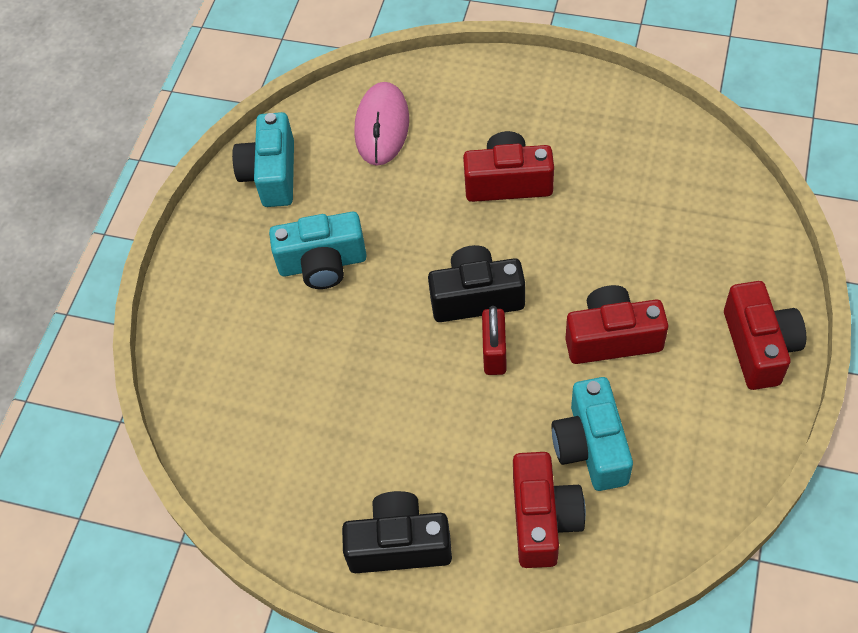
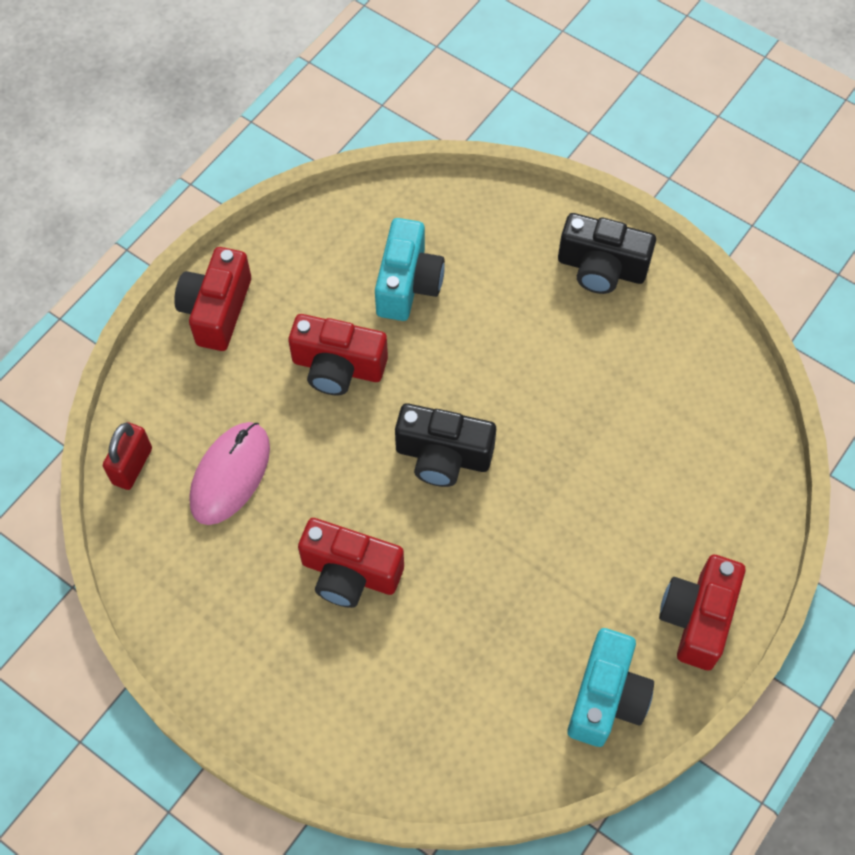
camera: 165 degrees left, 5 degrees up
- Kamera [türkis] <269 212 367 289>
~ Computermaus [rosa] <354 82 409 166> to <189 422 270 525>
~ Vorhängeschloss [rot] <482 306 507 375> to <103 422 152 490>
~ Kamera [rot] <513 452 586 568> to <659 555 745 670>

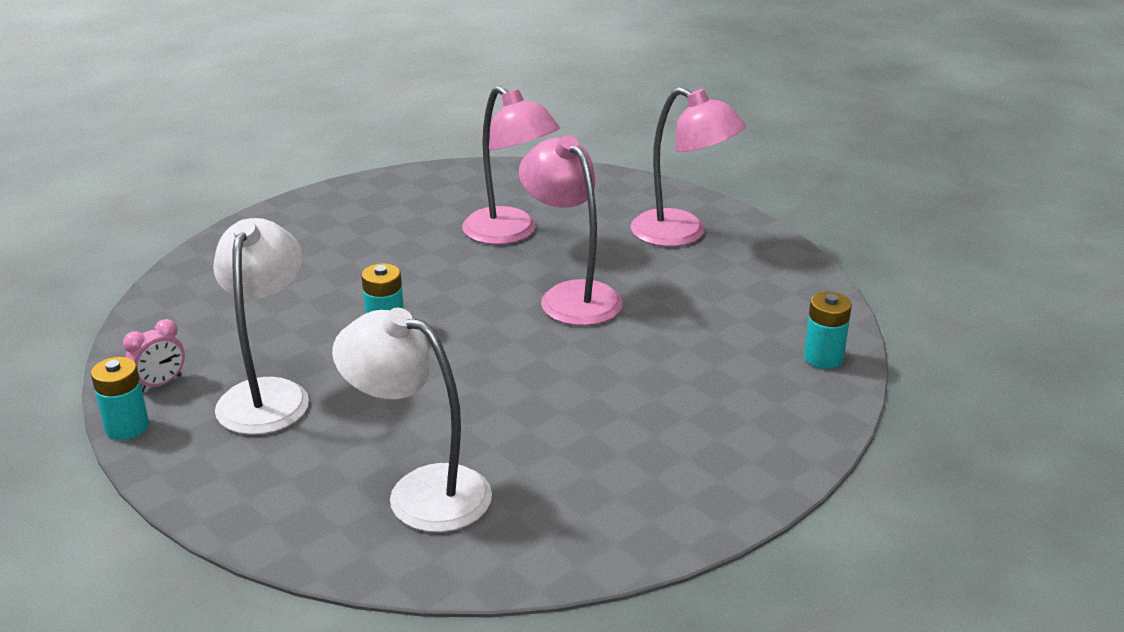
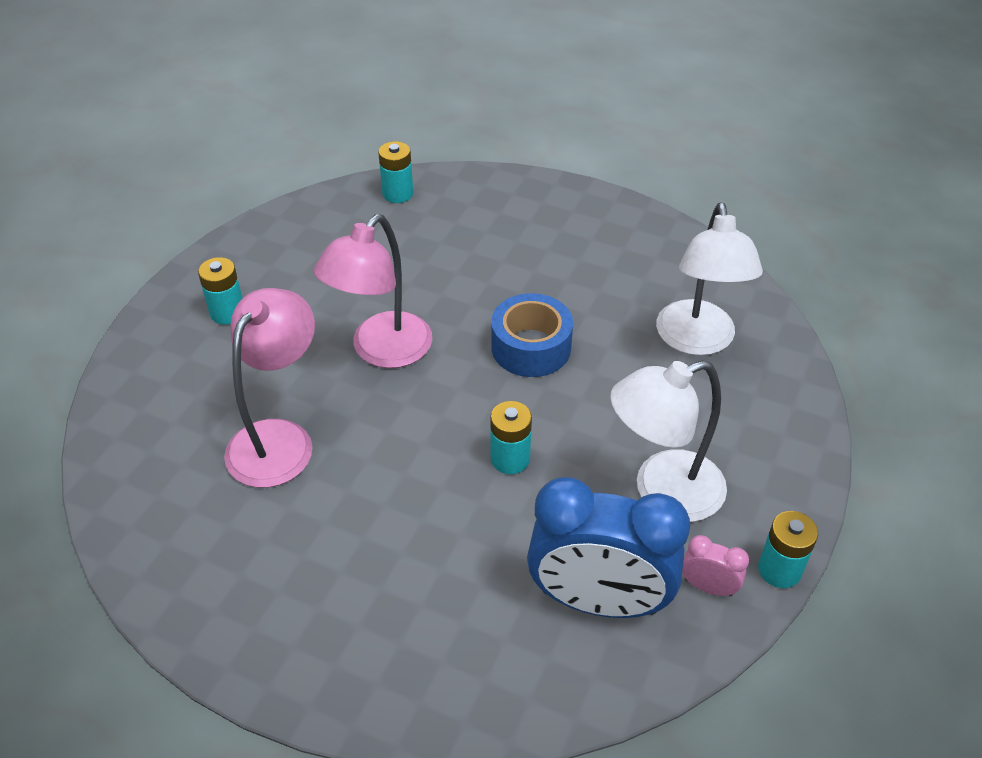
camera: 115 degrees left, 15 degrees up
+ Klebeband [blau] <491 293 573 377>
+ Wecker [blau] <527 477 690 618>
~ Lampe [rosa] <631 87 746 247> to Batterie [türkis] <198 257 242 325>

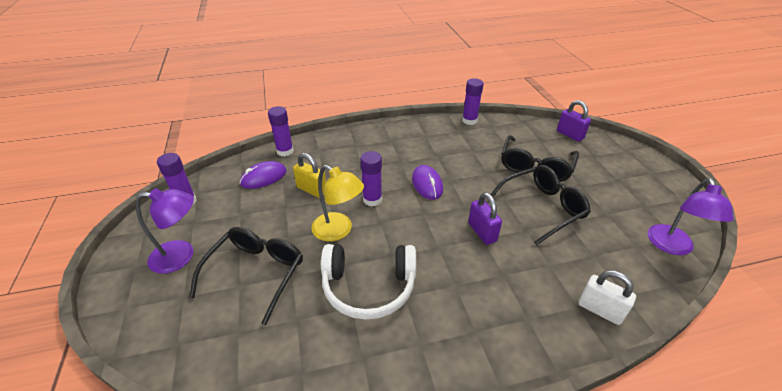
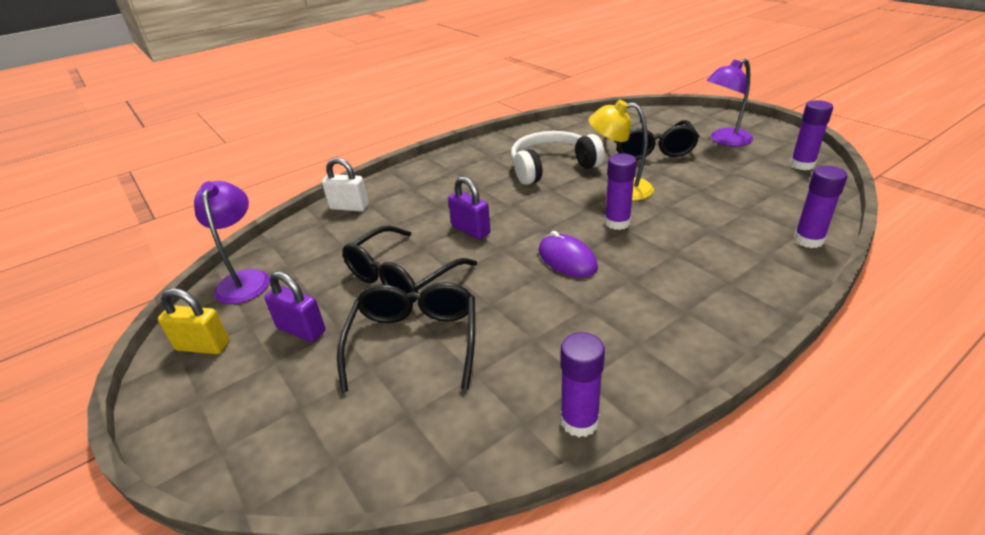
camera: 160 degrees right, 5 degrees down
- Computermaus [lila] <240 161 287 189>
~ Vorhängeschloss [gelb] <293 153 326 198> to <158 288 230 354>
~ Vorhängeschloss [lila] <557 100 591 142> to <265 271 325 342>

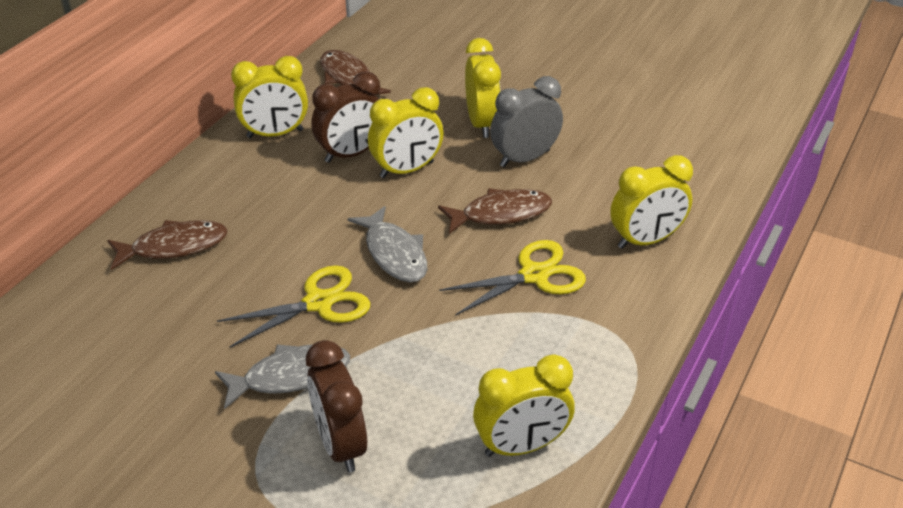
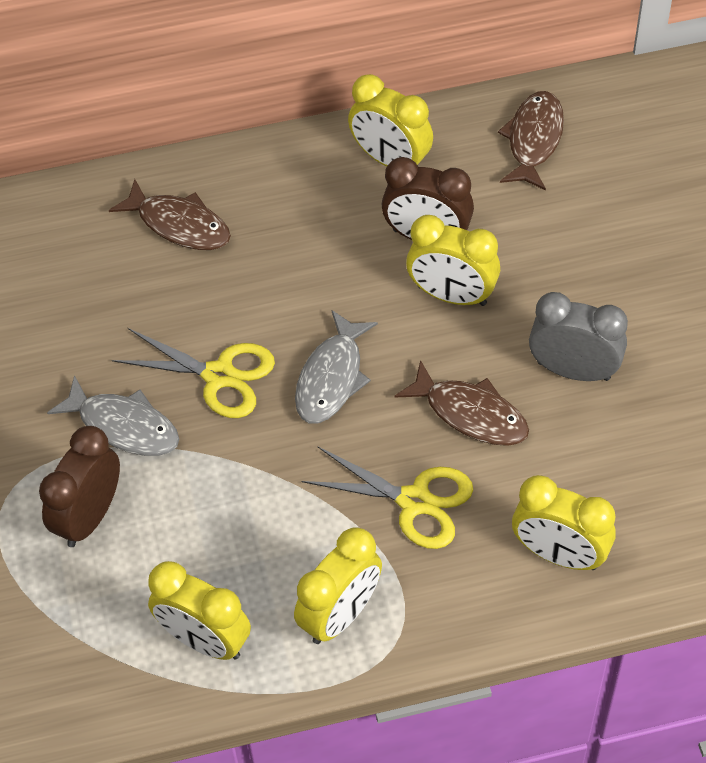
camera: 50 degrees right, 15 degrees up
~ Wecker [gelb] <465 38 501 138> to <294 527 382 644>

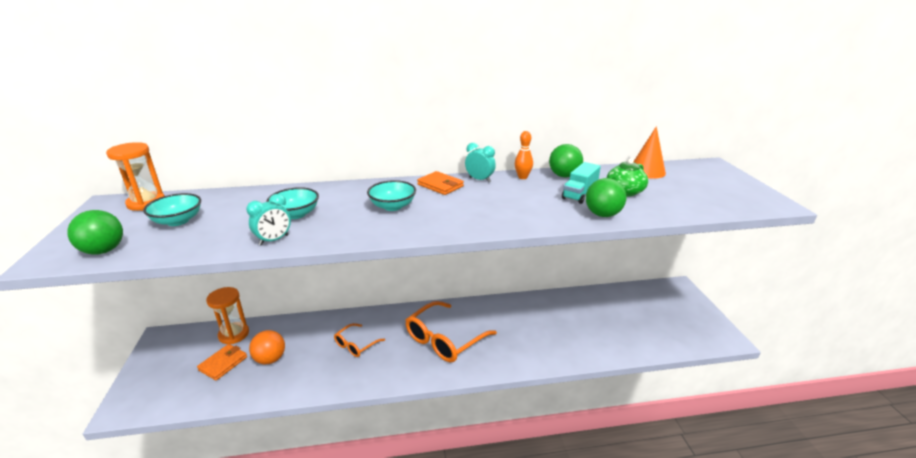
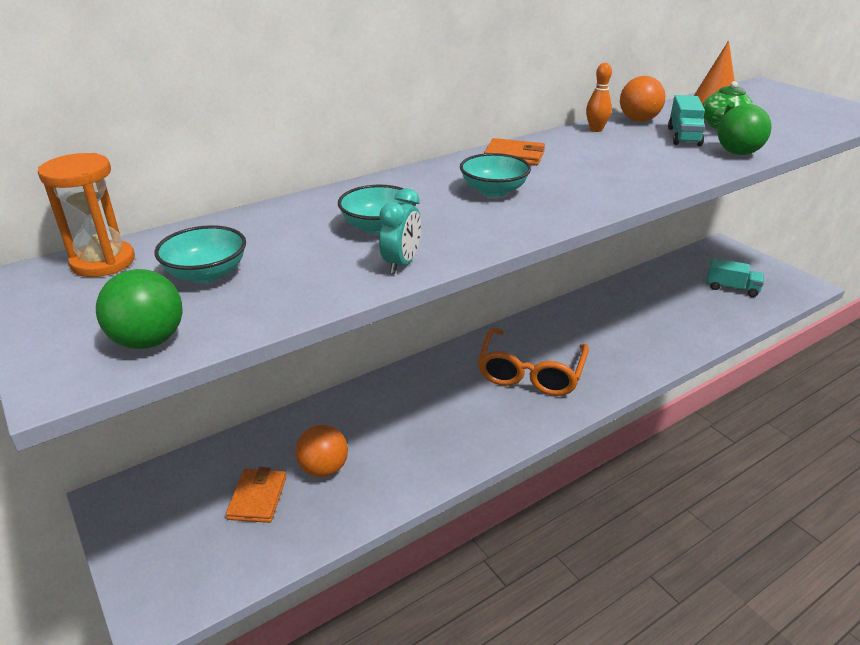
camera: 25 degrees left, 5 degrees up
- Sanduhr [orange] <206 287 249 344>
- Brille [orange] <334 323 385 357>
- Wecker [türkis] <465 143 496 182>
+ Lastwagen [türkis] <706 258 764 297>
~ Ball [grün] <549 144 583 177> to Ball [orange] <620 76 666 122>

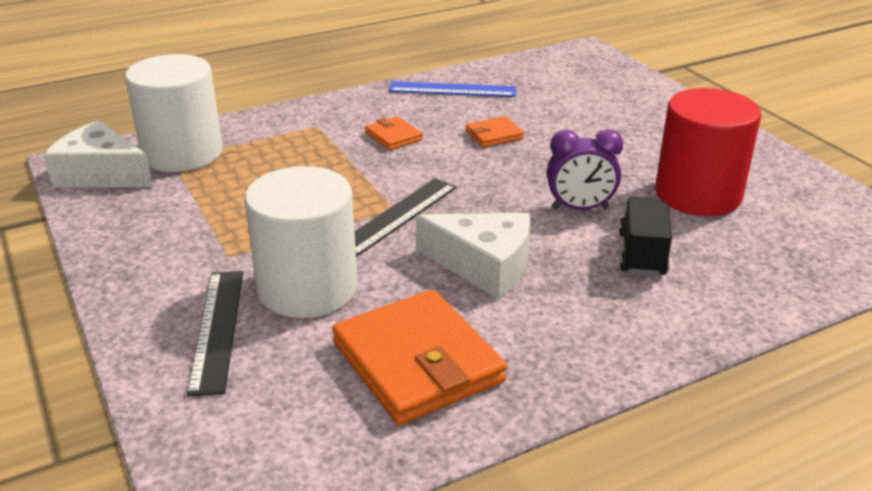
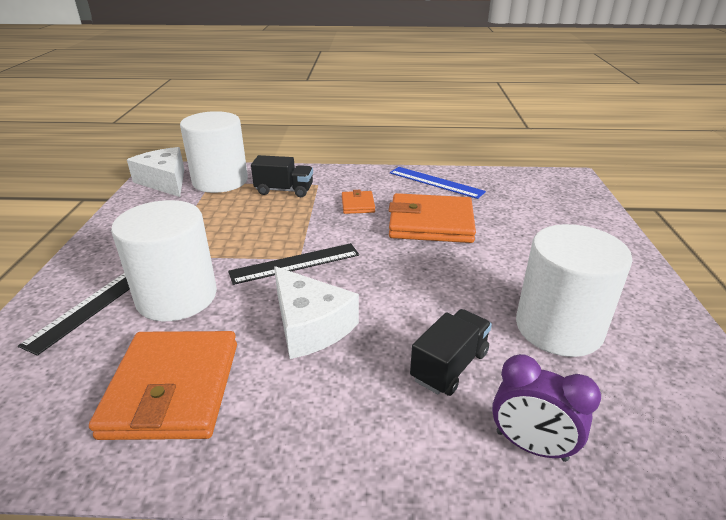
camera: 30 degrees right, 0 degrees up
+ Lastwagen [schwarz] <251 155 313 197>
~ Wecker [lila] <547 129 623 210> to <492 354 601 462>
~ Vollzylinder [rot] <655 88 761 216> to Vollzylinder [weiß] <516 224 632 357>
~ Geldbörse [orange] <466 116 524 147> = <388 193 476 243> x2.10

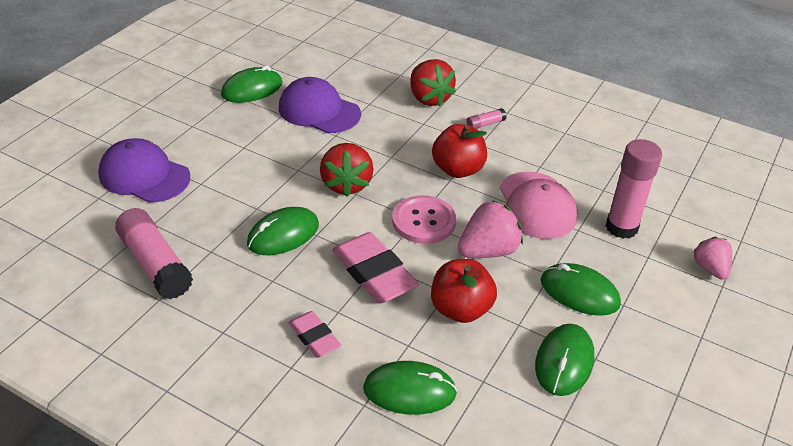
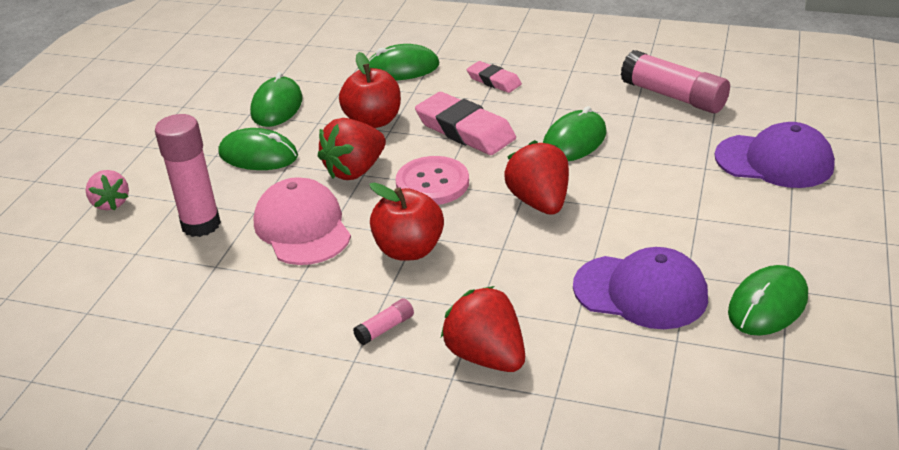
camera: 170 degrees right, 5 degrees down
~ Erdbeere [rosa] <458 200 523 258> to Erdbeere [rot] <318 118 386 180>

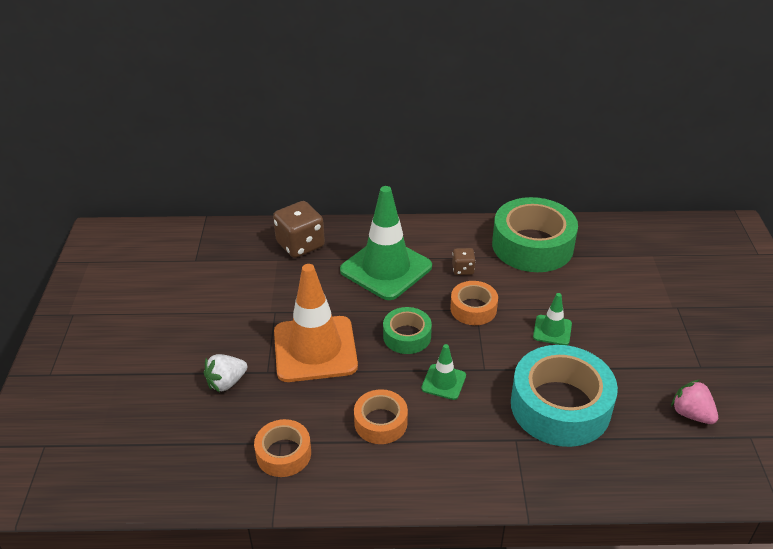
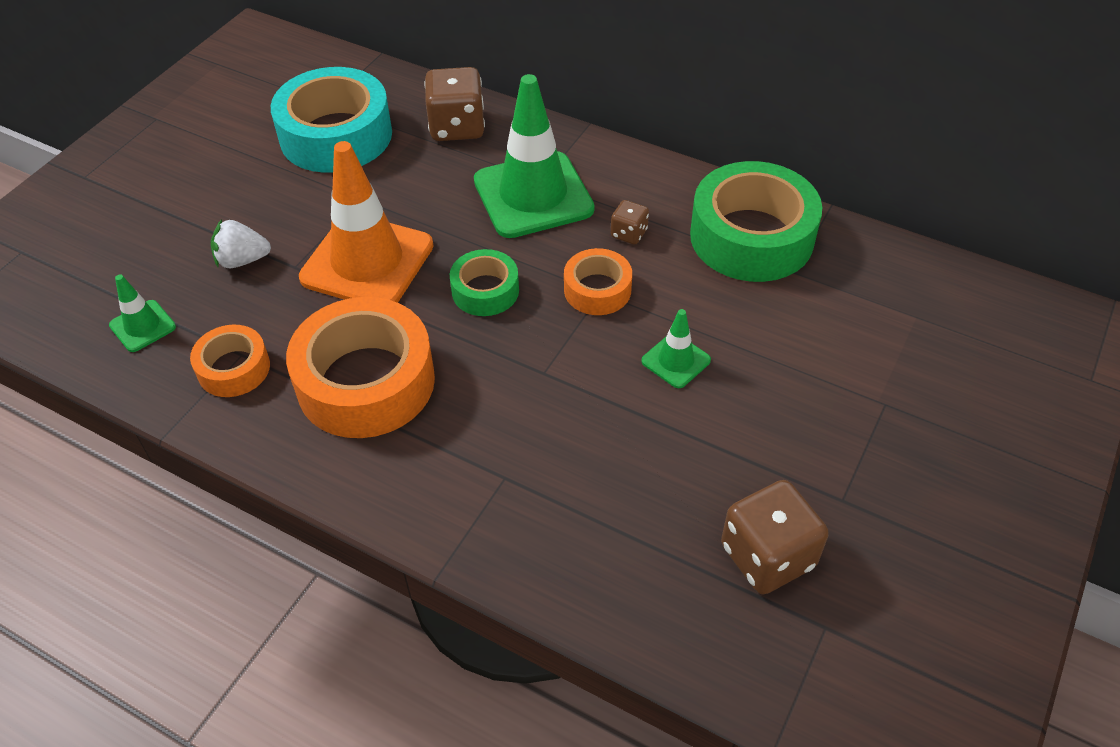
camera: 30 degrees right, 10 degrees up
~ Leitkegel [grün] <421 344 466 400> to <109 275 176 352>
~ Klebeband [türkis] <511 345 618 447> to <271 67 392 173>
~ Erdbeere [rosa] <671 380 718 424> to Spielwürfel [braun] <721 480 829 594>
~ Klebeband [orange] <354 389 408 444> = <286 297 435 438> x1.90

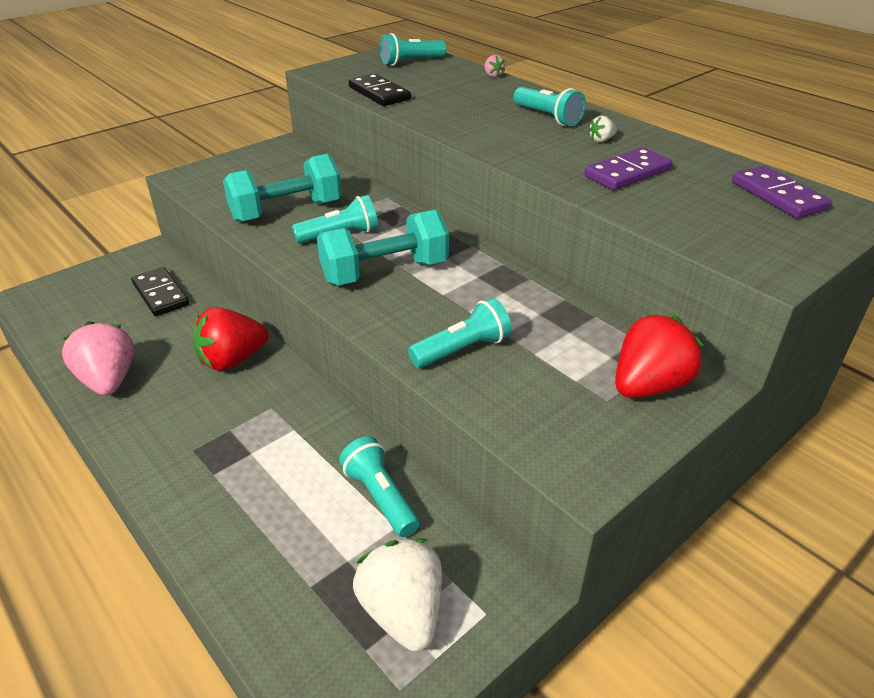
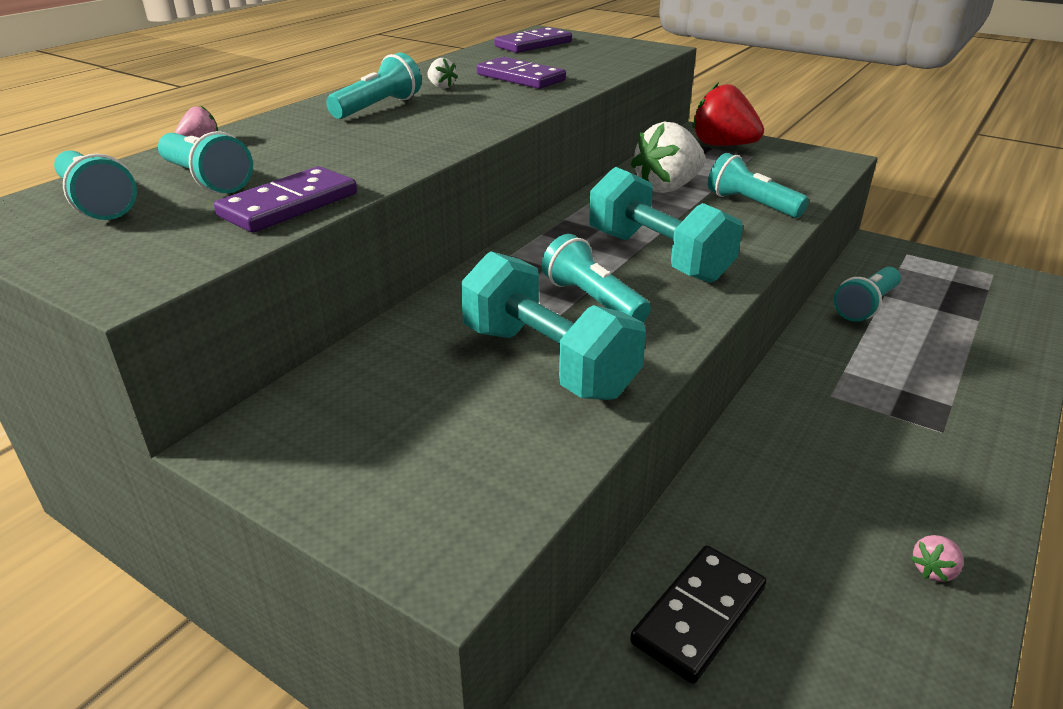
camera: 105 degrees left, 5 degrees down
- Erdbeere [rot] <193 307 269 371>
+ Taschenlampe [türkis] <158 131 253 193>
~ Erdbeere [weiß] <353 538 442 651> to <631 121 705 193>
~ Dominostein [schwarz] <349 73 411 106> to Dominostein [lila] <214 166 357 233>
~ Erdbeere [rosa] <62 321 134 395> = <911 535 963 582> x0.42

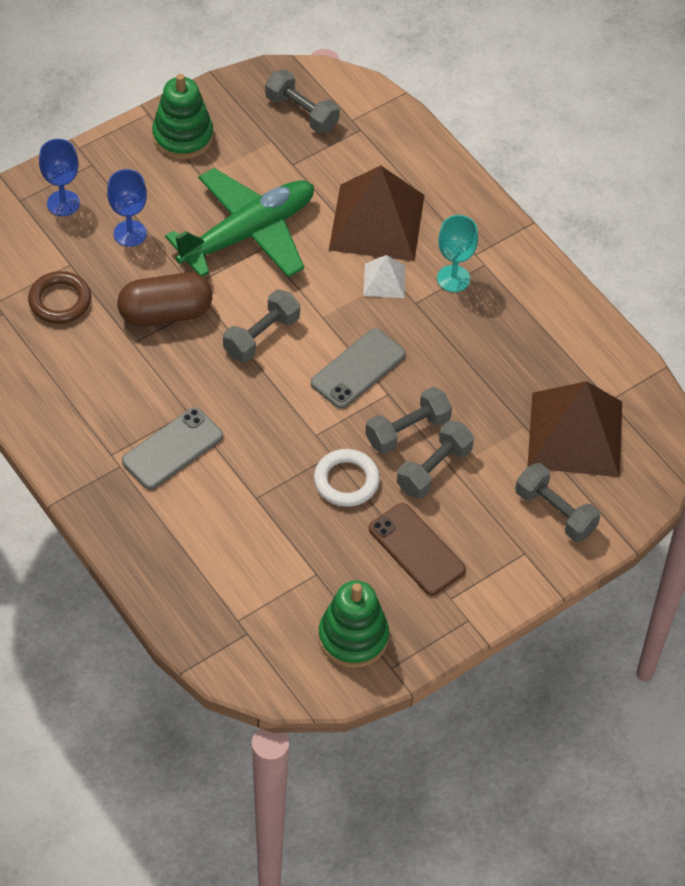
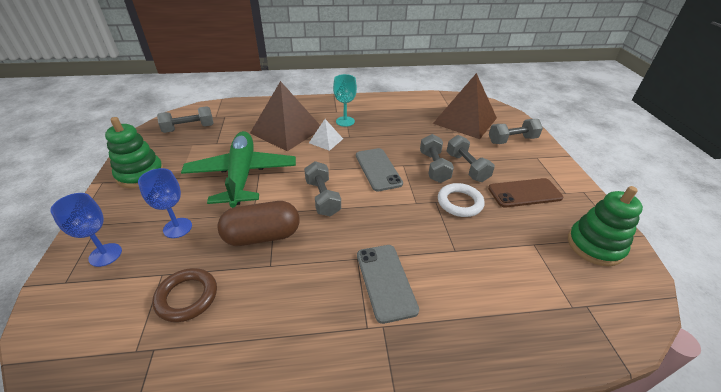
camera: 60 degrees left, 15 degrees down
~ Kapsel [braun] <118 272 212 327> = <218 201 299 246> 60 degrees clockwise

